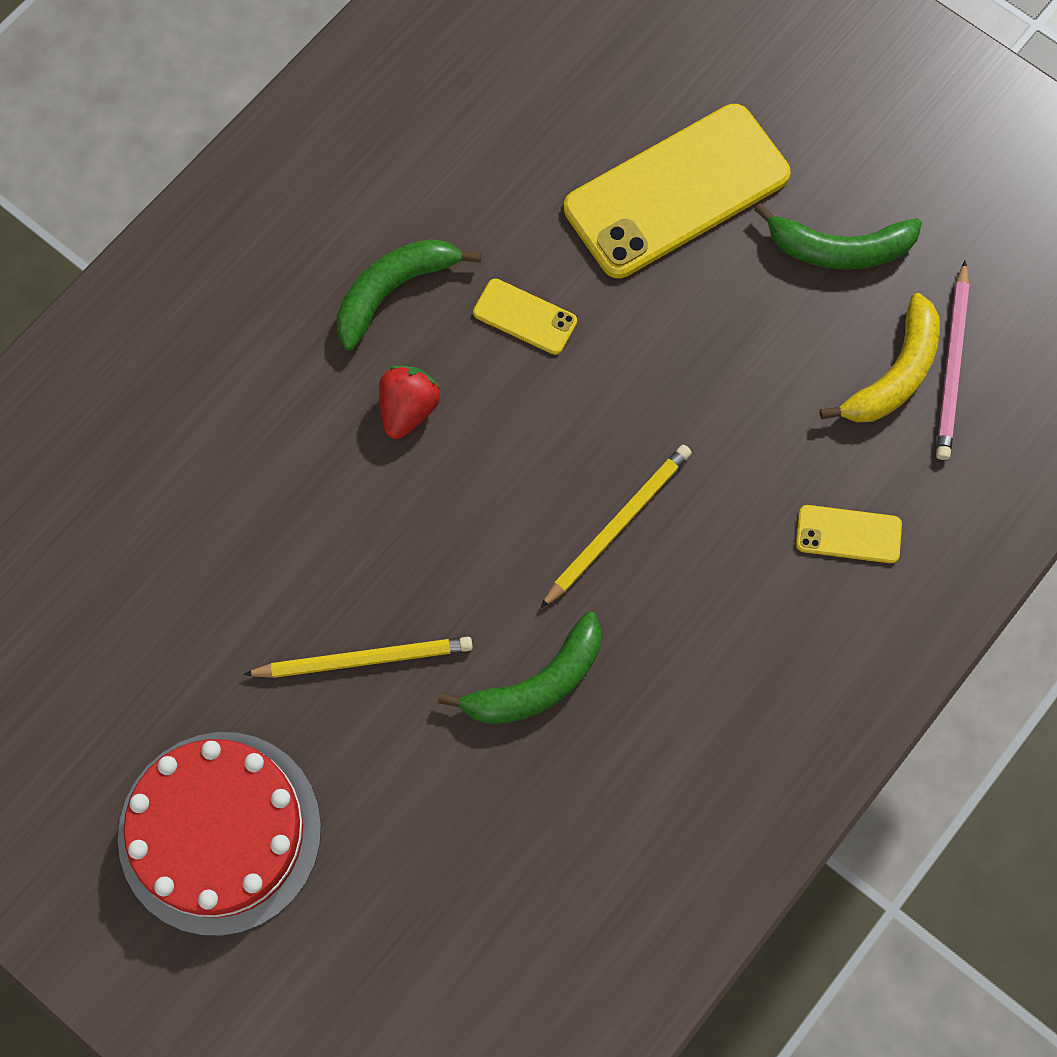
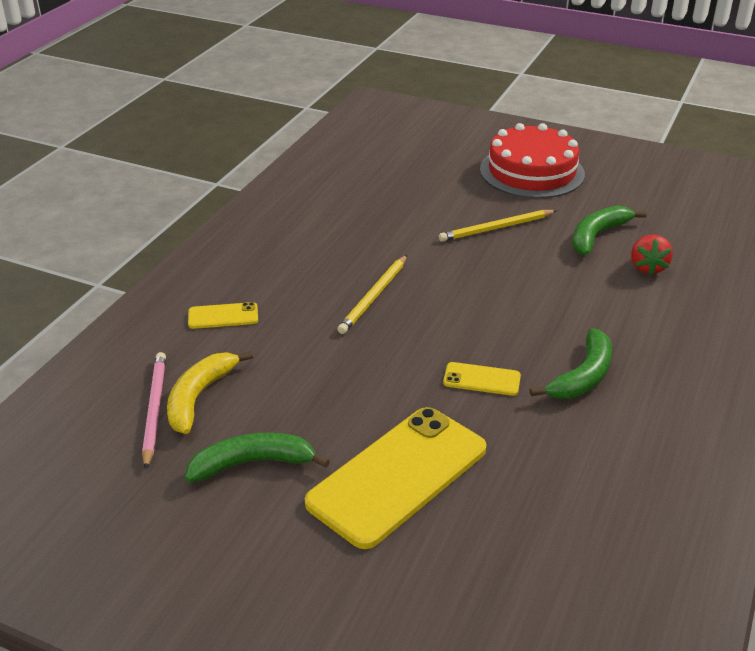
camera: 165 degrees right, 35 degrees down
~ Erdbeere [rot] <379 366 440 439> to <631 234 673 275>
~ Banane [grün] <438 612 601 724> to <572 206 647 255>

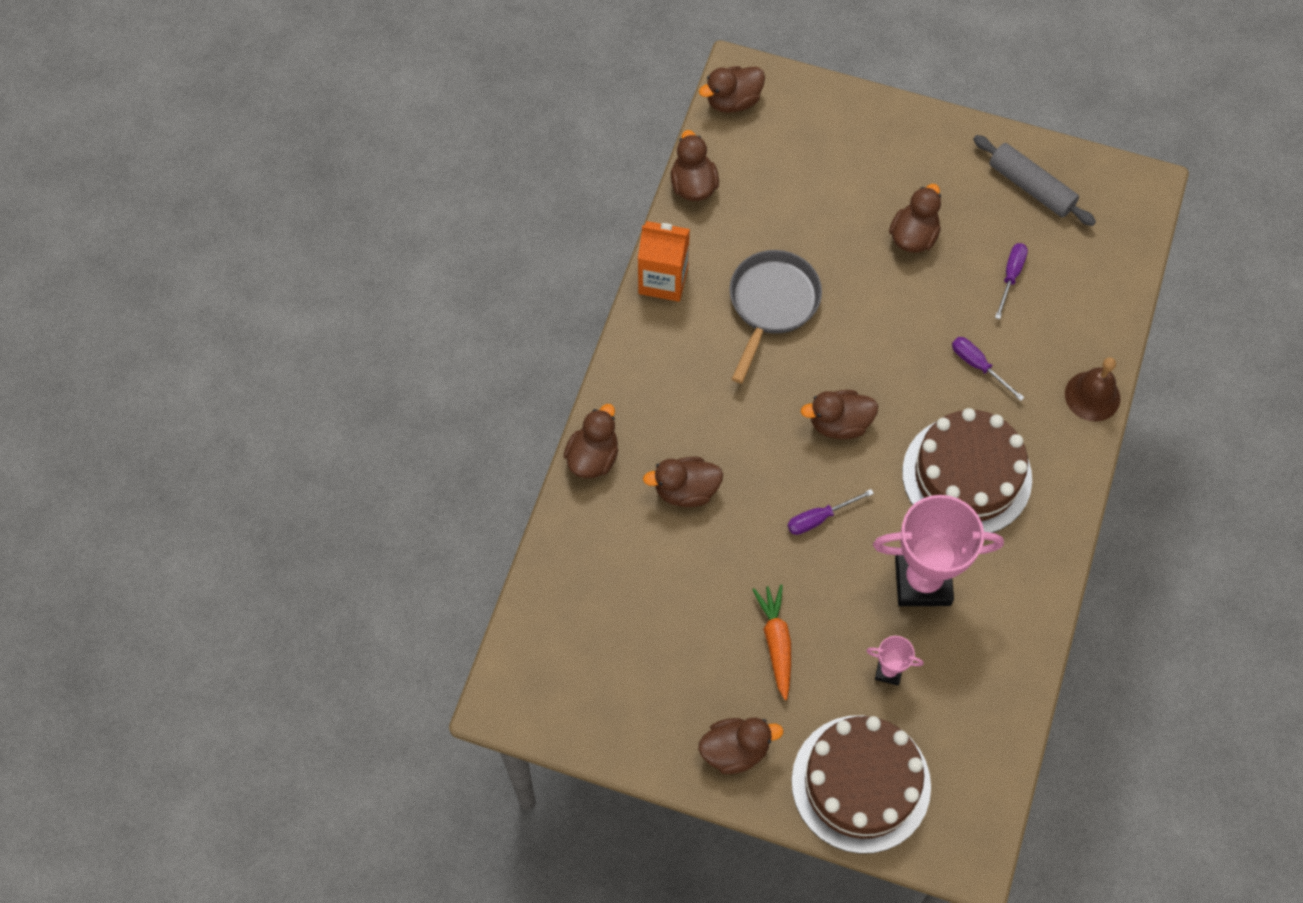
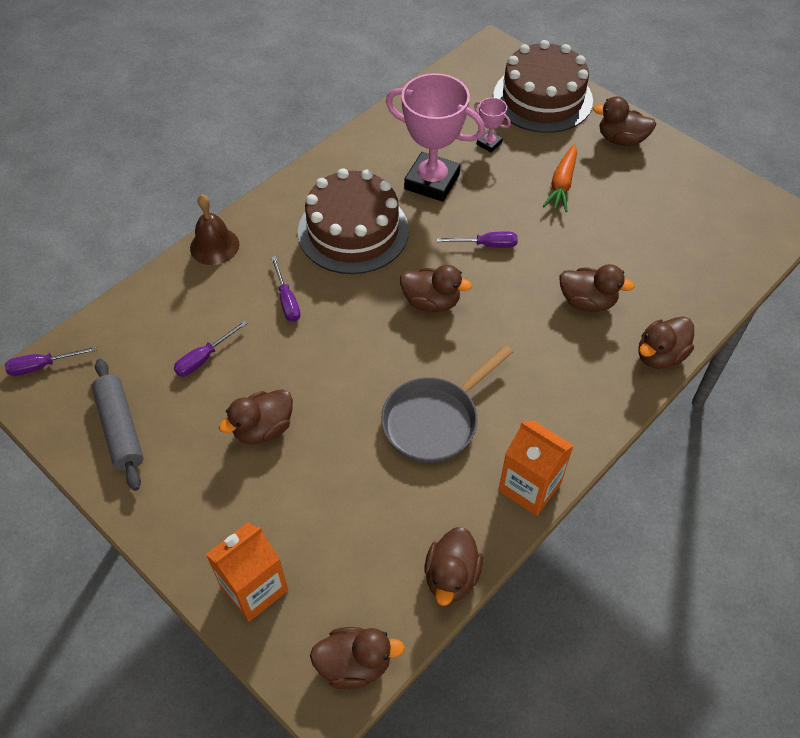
camera: 155 degrees left, 10 degrees down
+ Schraubenzieher [lila] <5 346 97 376>
+ Getränkekarton [orange] <206 522 288 622>

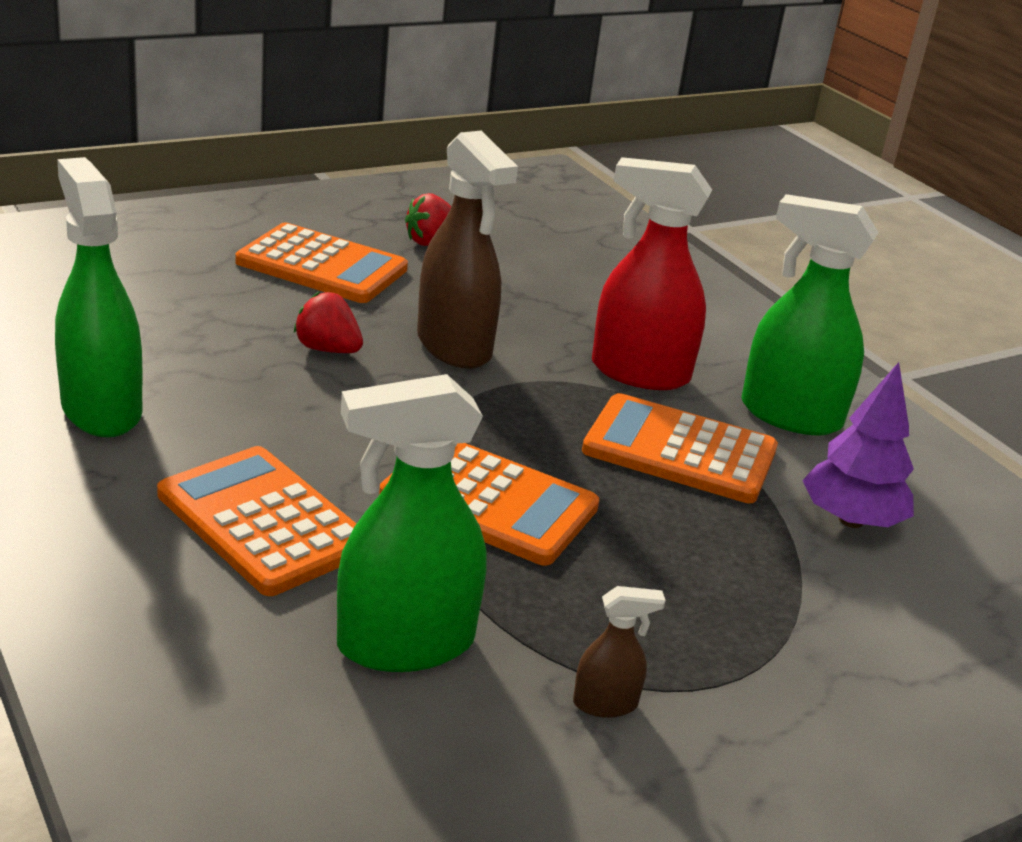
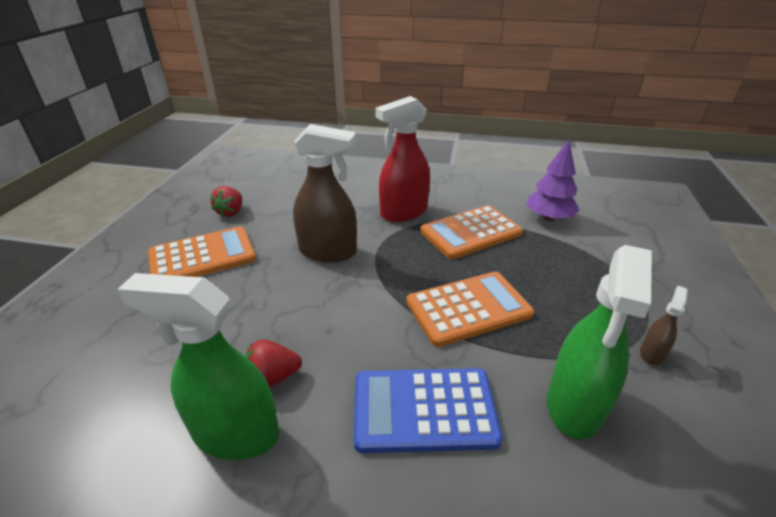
camera: 45 degrees left, 5 degrees up
- Sprühflasche [grün] <741 194 879 435>
~ Erdbeere [rot] <294 291 363 353> to <245 340 302 387>
~ Taschenrechner [orange] <157 446 357 596> to Taschenrechner [blau] <354 368 503 453>

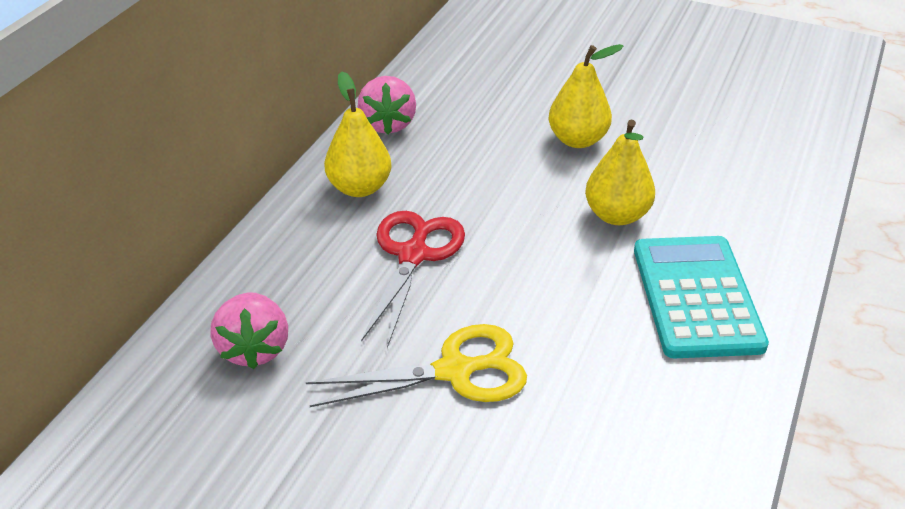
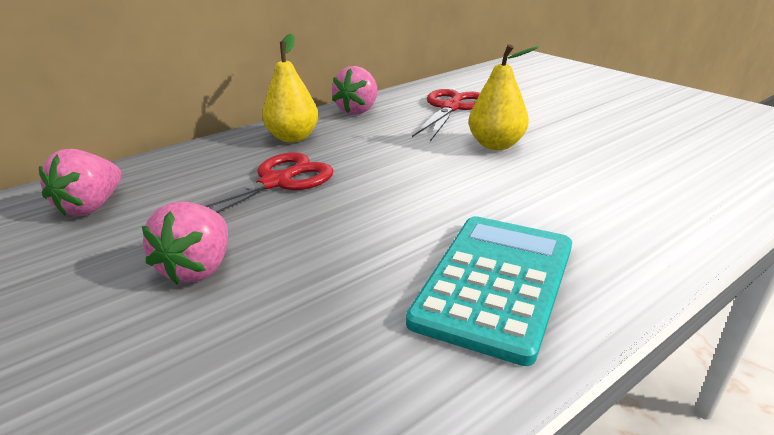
camera: 30 degrees right, 10 degrees down
- Birne [gelb] <585 120 655 225>
+ Schere [rot] <412 89 480 142>
~ Schere [gelb] <305 324 527 407> to Erdbeere [rosa] <142 202 228 284>

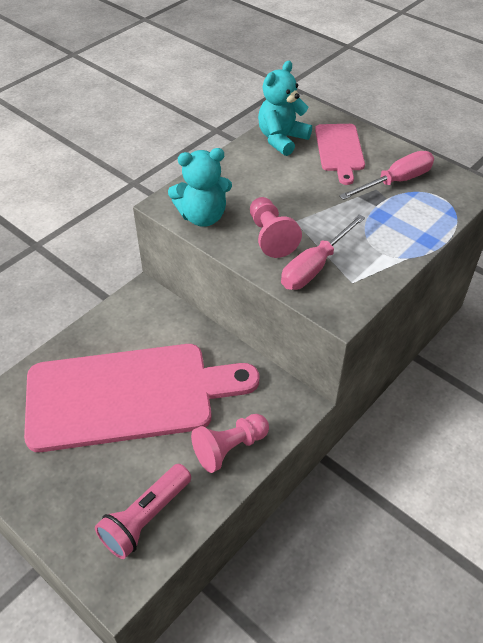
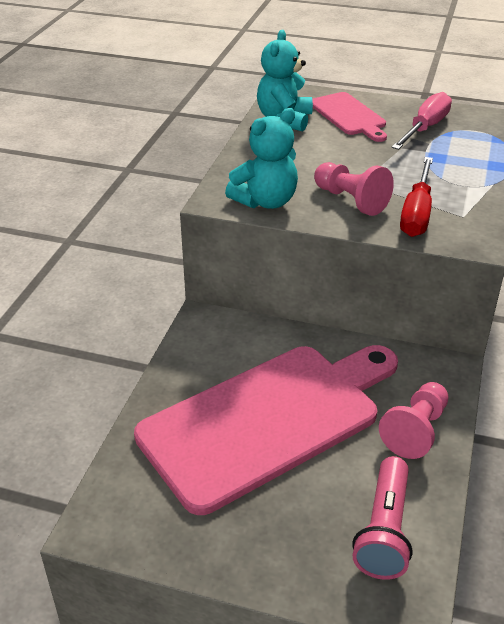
camera: 25 degrees left, 10 degrees down
~ Schraubenzieher [rosa] <281 214 365 290> to Schraubenzieher [rot] <400 157 433 237>

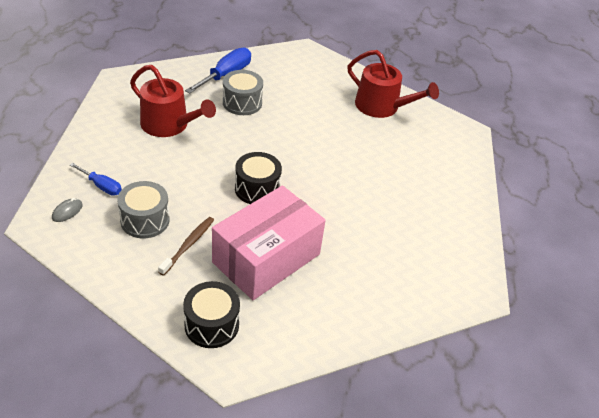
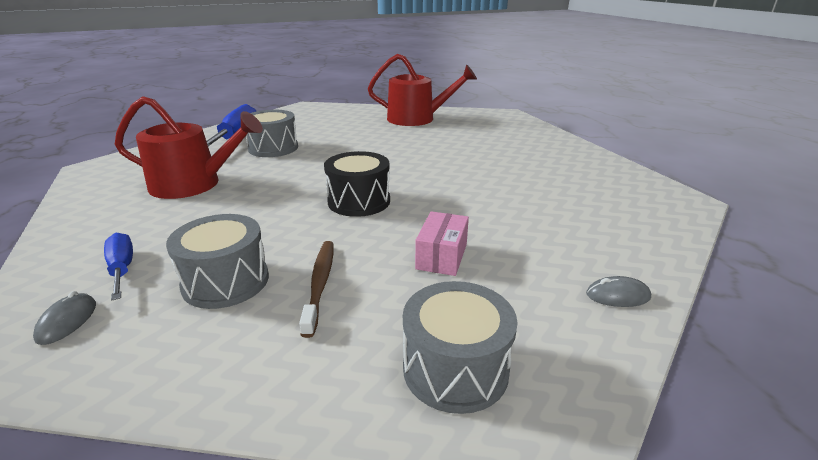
camera: 25 degrees left, 15 degrees down
+ Computermaus [grau] <586 276 651 307>
~ Trommel [schwarz] <183 281 240 348> to Trommel [grau] <403 281 517 414>
~ Schraubenzieher [blau] <70 163 122 196> = <104 233 133 301> 120 degrees counterclockwise
~ Schachtel [rosa] <212 185 326 300> = <415 211 469 276> x0.42

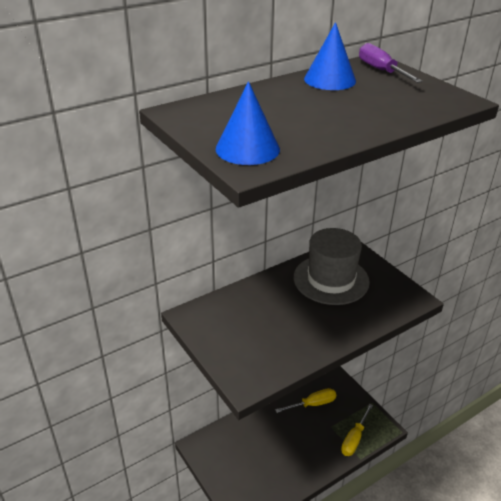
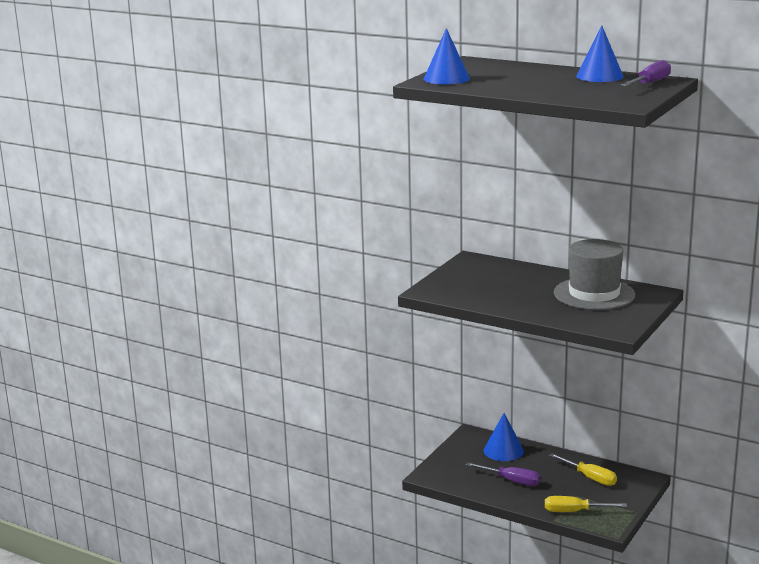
camera: 65 degrees right, 15 degrees down
+ Schraubenzieher [lila] <466 462 540 486>
+ Kegel [blau] <484 413 524 461>

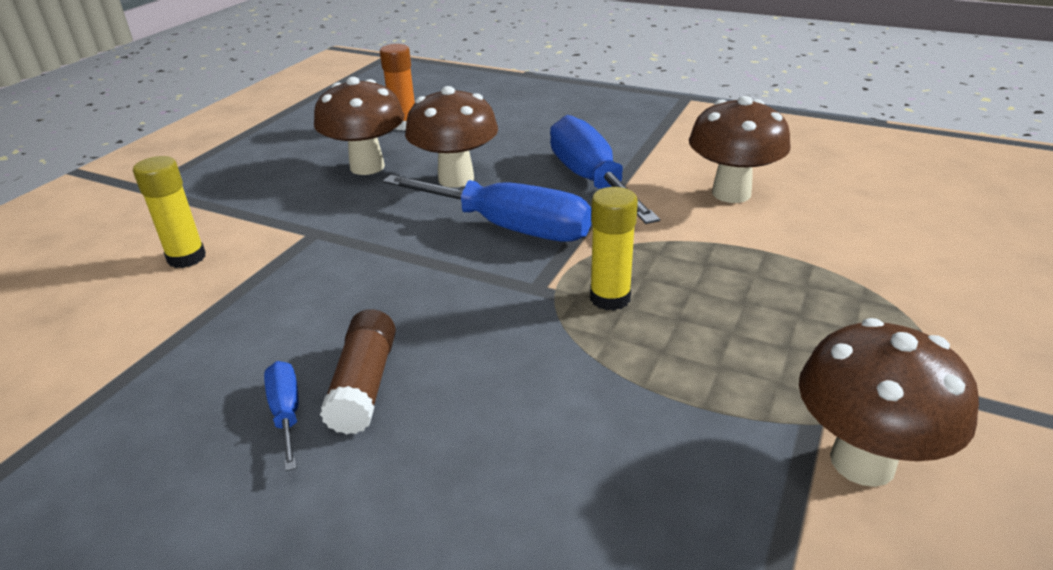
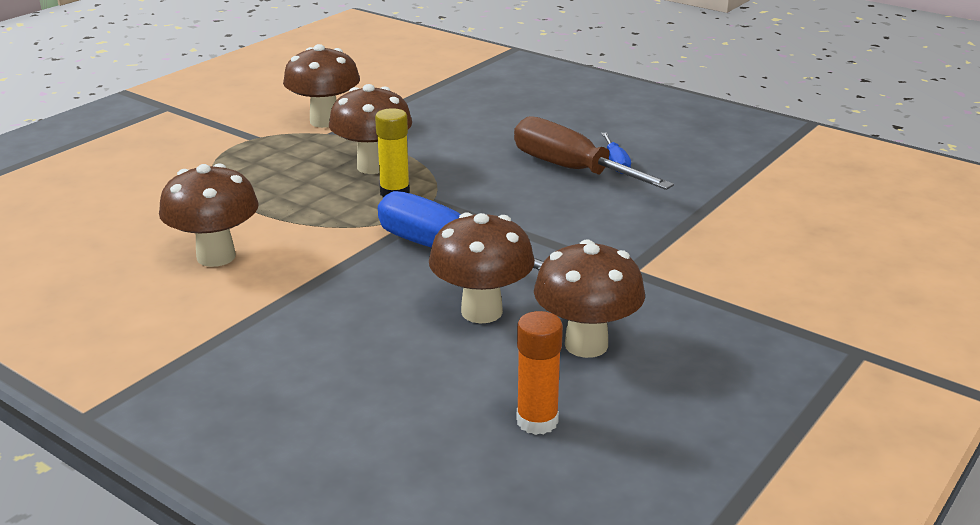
camera: 170 degrees left, 5 degrees down
- Klebestift [gelb] <133 156 206 268>
- Schraubenzieher [blau] <550 115 660 224>
+ Pilz [braun] <329 84 412 174>
~ Klebestift [braun] <320 309 396 435> to Schraubenzieher [braun] <514 116 674 190>

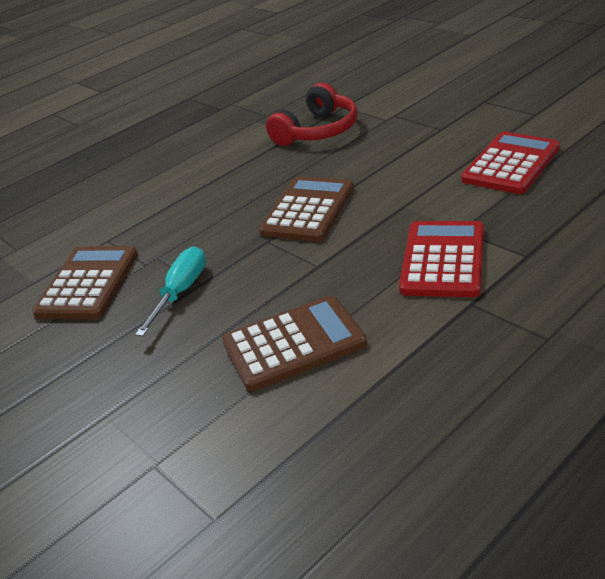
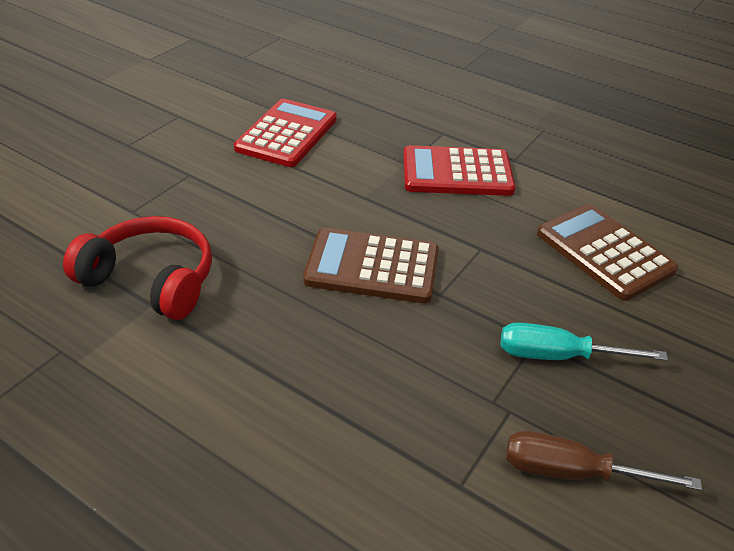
camera: 110 degrees left, 5 degrees up
~ Taschenrechner [braun] <32 246 138 319> to Schraubenzieher [braun] <506 431 702 490>
~ Taschenrechner [rot] <461 132 560 194> = <234 99 337 167> 90 degrees clockwise

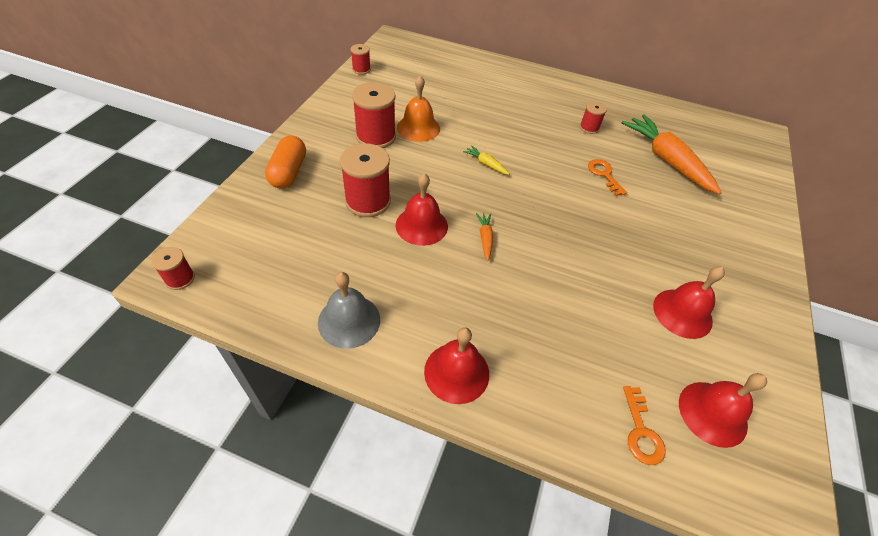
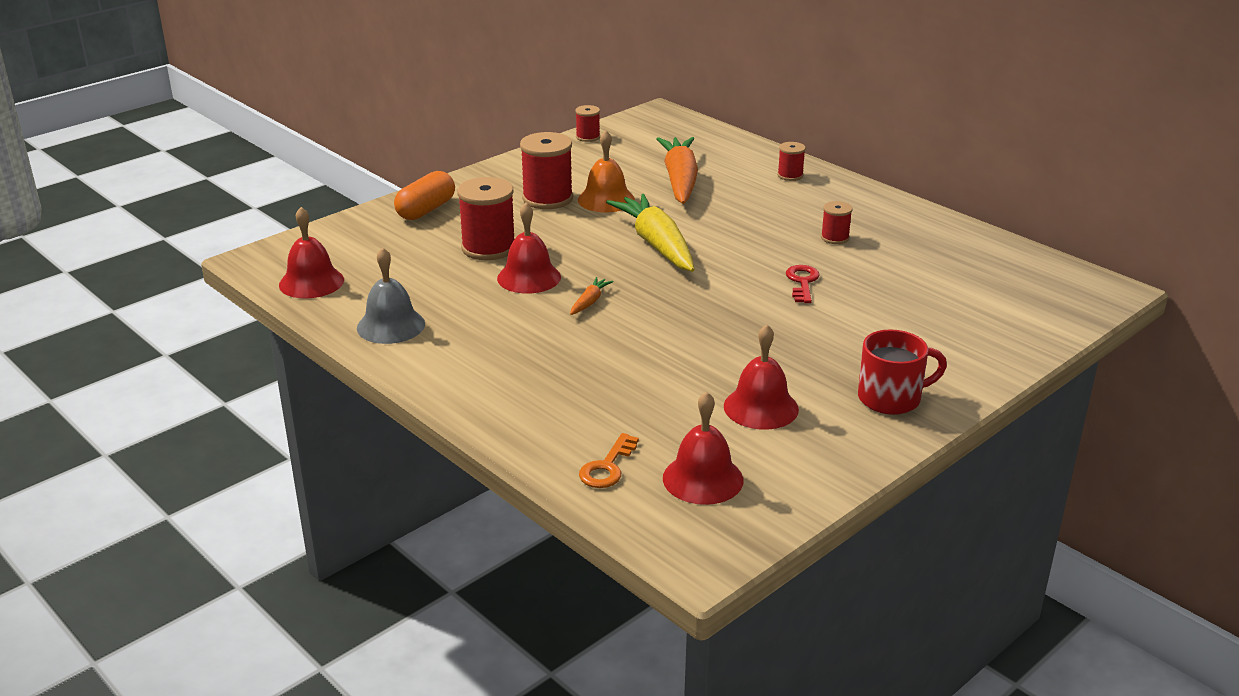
camera: 30 degrees right, 20 degrees down
+ Tasse [rot] <858 329 947 415>
~ Garnrolle [rot] <151 247 195 290> to <777 142 806 181>
~ Glocke [rot] <424 327 489 404> to <279 207 344 299>
~ Karotte [orange] <621 115 722 194> to <656 137 698 204>
~ Schlüssel [orange] <588 159 627 196> to Schlüssel [rot] <786 265 820 303>
~ Karotte [gelb] <463 145 510 175> = <606 194 694 272> x2.35

